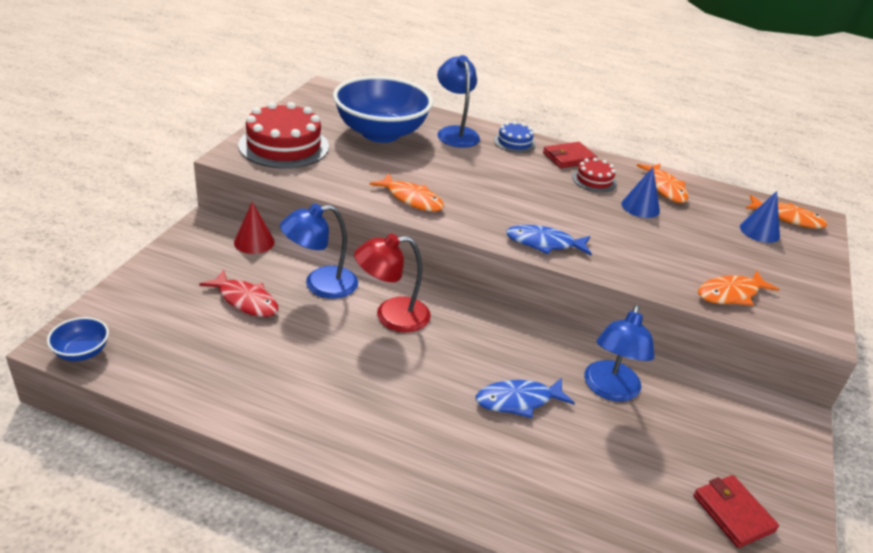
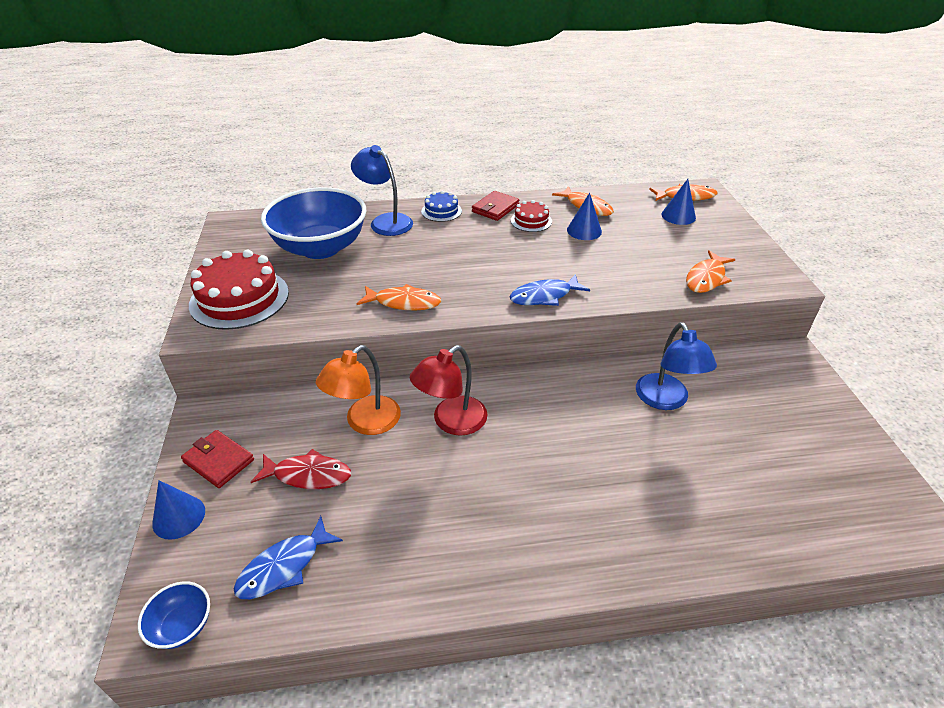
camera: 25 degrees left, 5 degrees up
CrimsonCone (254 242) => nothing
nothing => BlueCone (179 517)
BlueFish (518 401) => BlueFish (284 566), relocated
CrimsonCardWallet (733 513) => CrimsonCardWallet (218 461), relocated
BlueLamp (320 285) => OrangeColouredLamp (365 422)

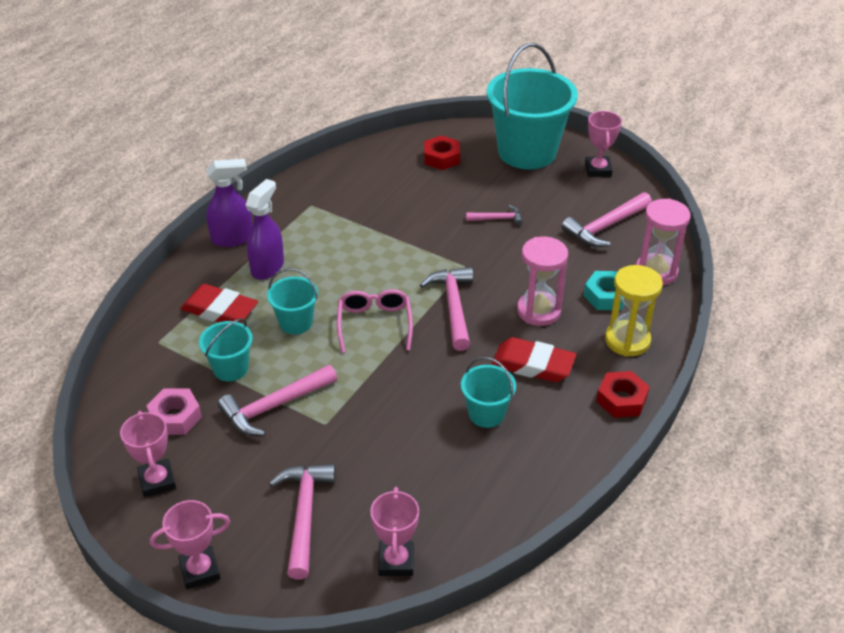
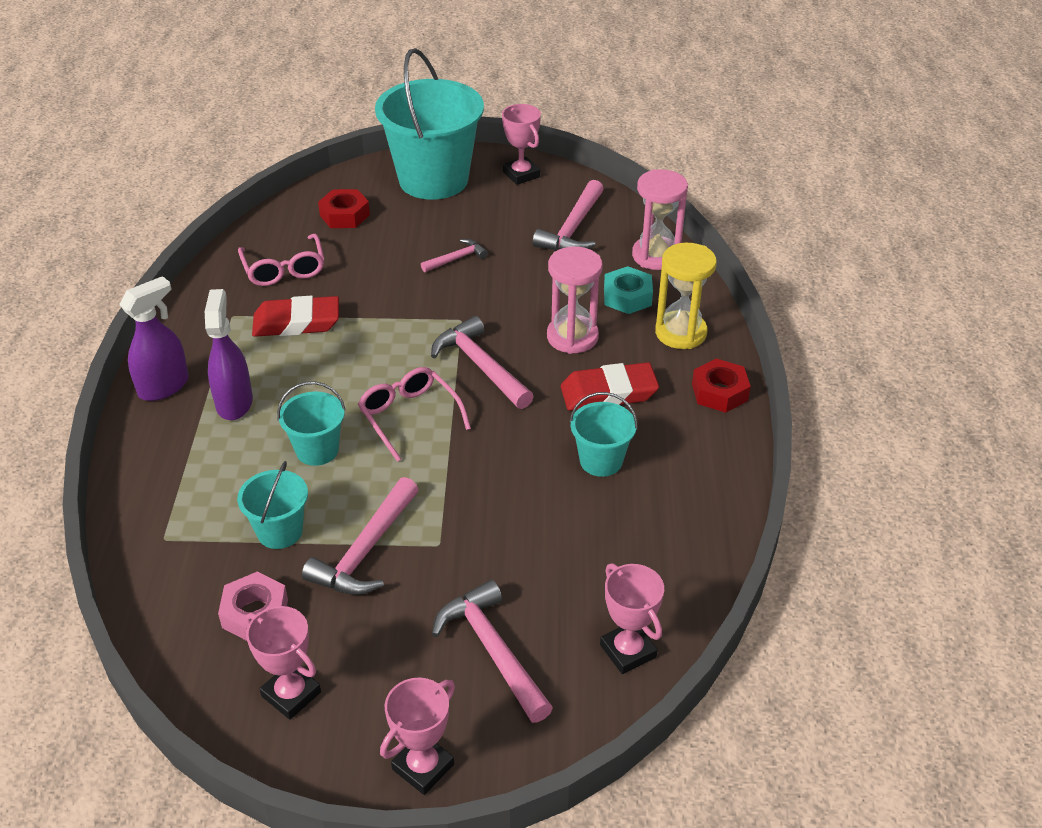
camera: 30 degrees left, 0 degrees up
nothing => RosePinkGlasses (284 269)
CrimsonGumEraser (220 310) => CrimsonGumEraser (296 322), relocated

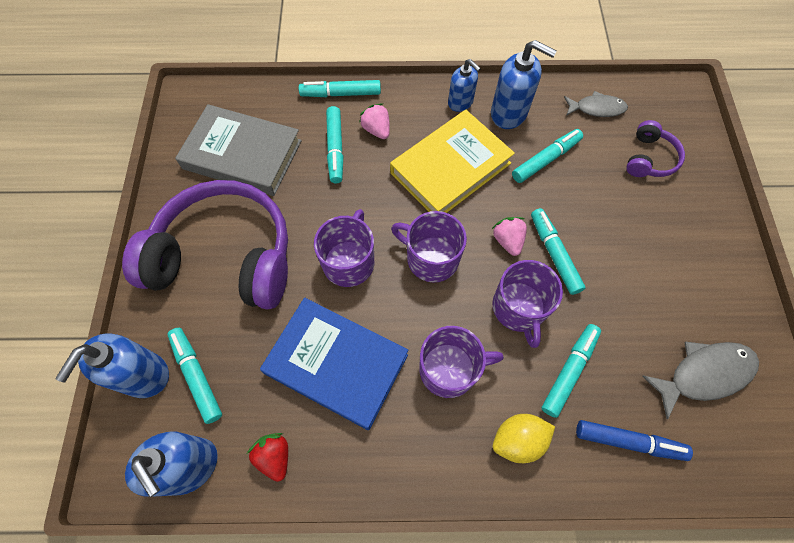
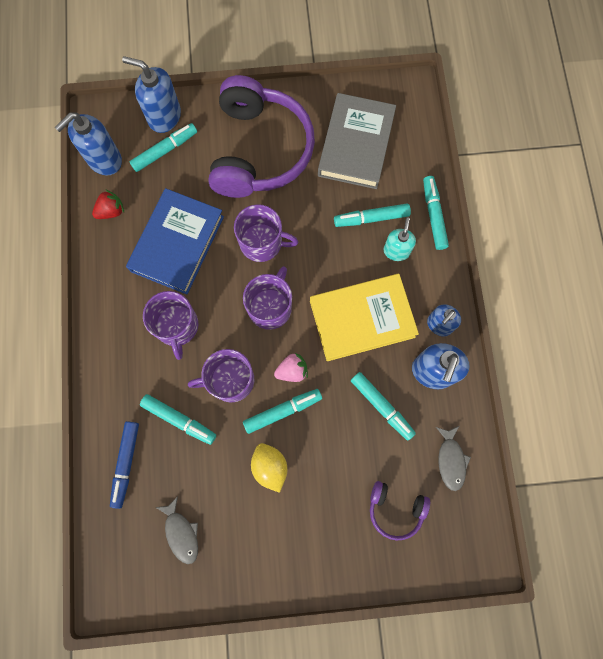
camera: 85 degrees right, 10 degrees up
BrightYellowToyLemon (518 440) => BrightYellowToyLemon (270 467), relocated
RosePinkBerry (376 130) => AquaSoapPump (396 251)
BrightYellowBook (450 168) => BrightYellowBook (362 319), 60 degrees counterclockwise
AshGreyFish (704 374) => AshGreyFish (181 533), x0.66

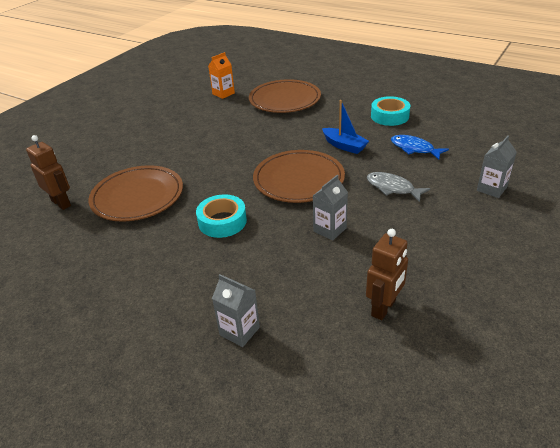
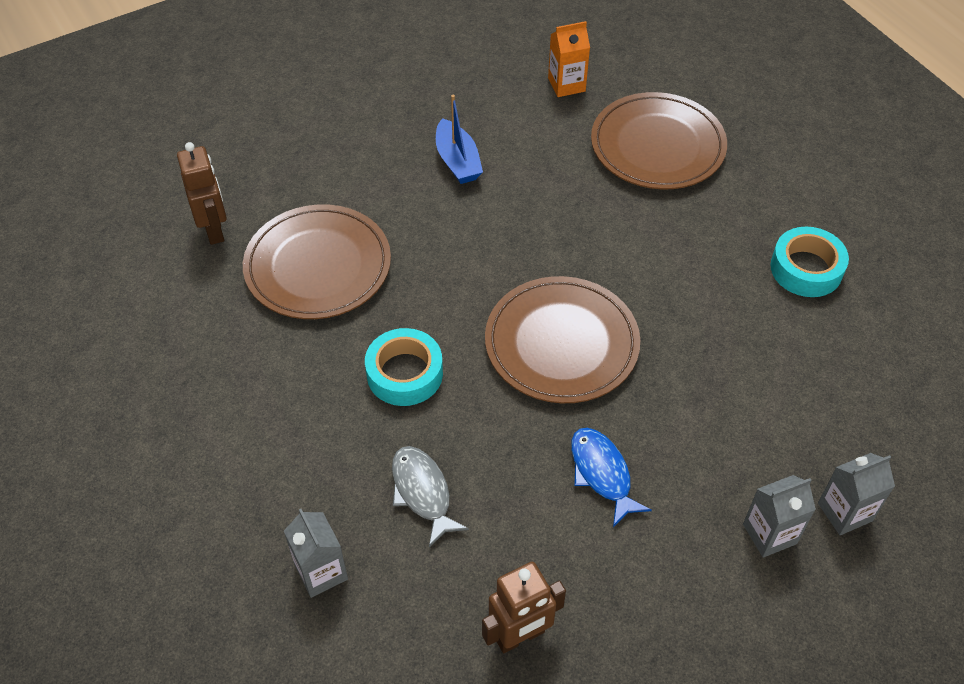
camera: 25 degrees right, 15 degrees up
AshGreyMilkCarton (330 229) => AshGreyMilkCarton (769 534), relocated
BlueToyBoat (344 146) => BlueToyBoat (457 161), relocated
AshGreyFish (392 188) => AshGreyFish (422 492), relocated
BlueFish (414 149) => BlueFish (602 473), relocated

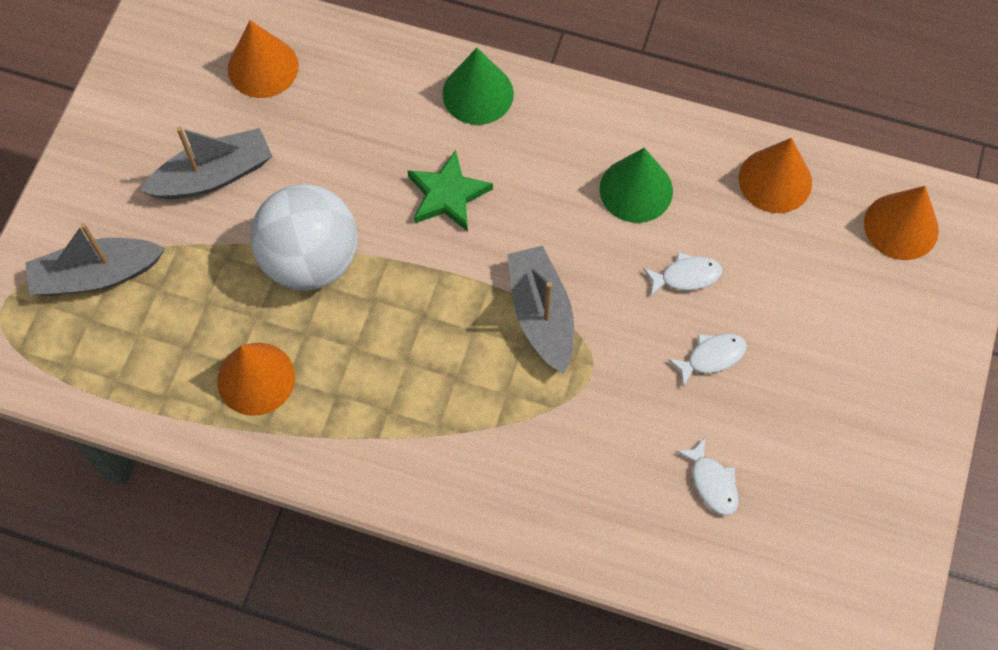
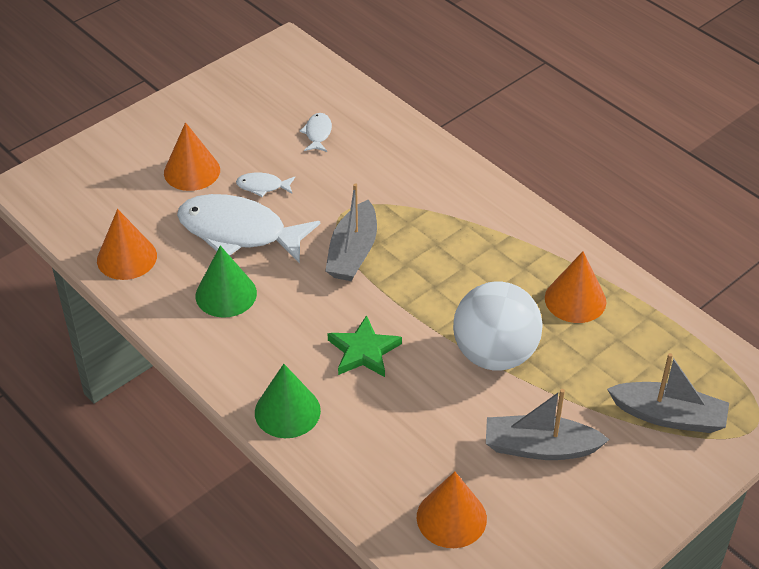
camera: 150 degrees left, 20 degrees down
OrangeColouredCone (901 226) => OrangeColouredCone (192 171), relocated
WhiteFish (686 276) => WhiteFish (239 232), x2.35

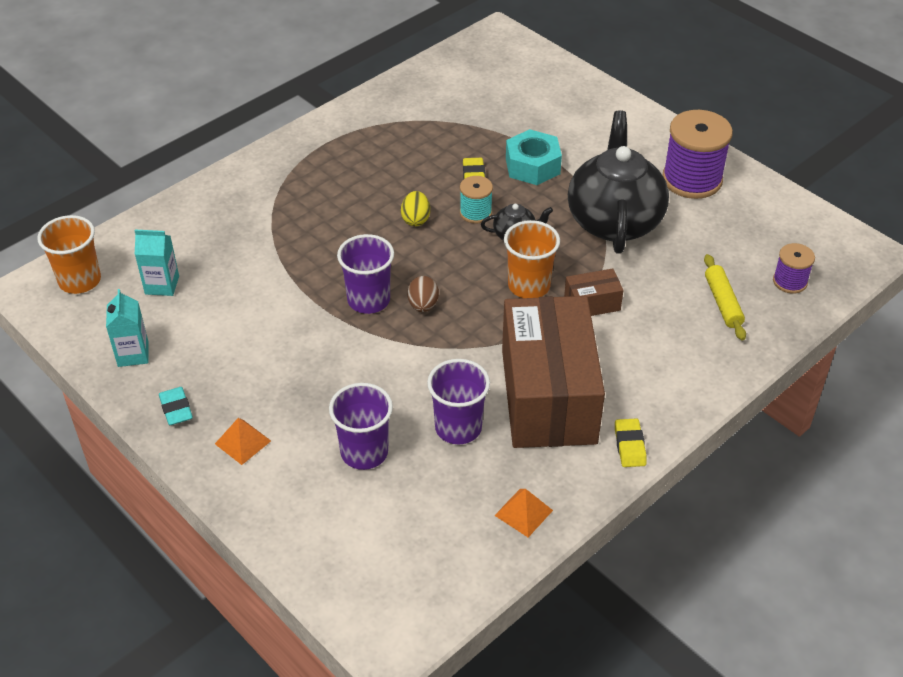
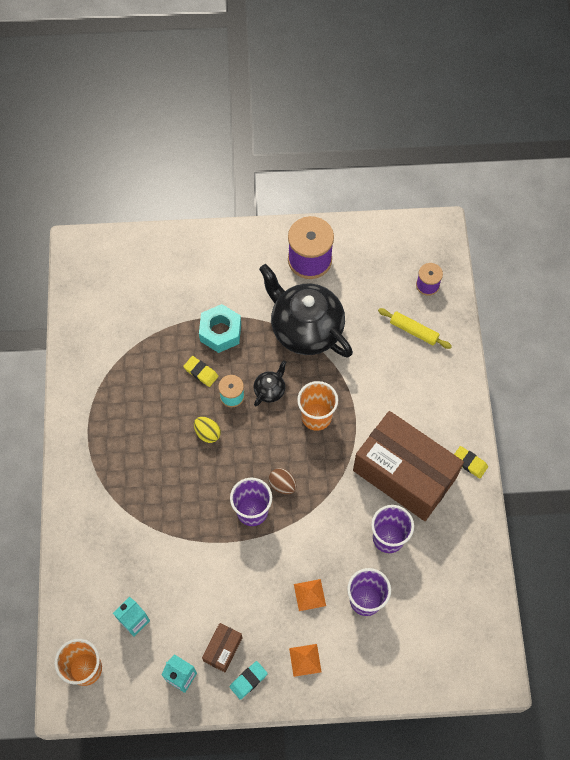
camera: 50 degrees left, 20 degrees up
OrangeColouredPyramid (523 513) => OrangeColouredPyramid (309 595), relocated
DarkBrownParcel (592 304) => DarkBrownParcel (223 649), relocated
AquaGumEraser (176 409) => AquaGumEraser (248 680), 60 degrees counterclockwise

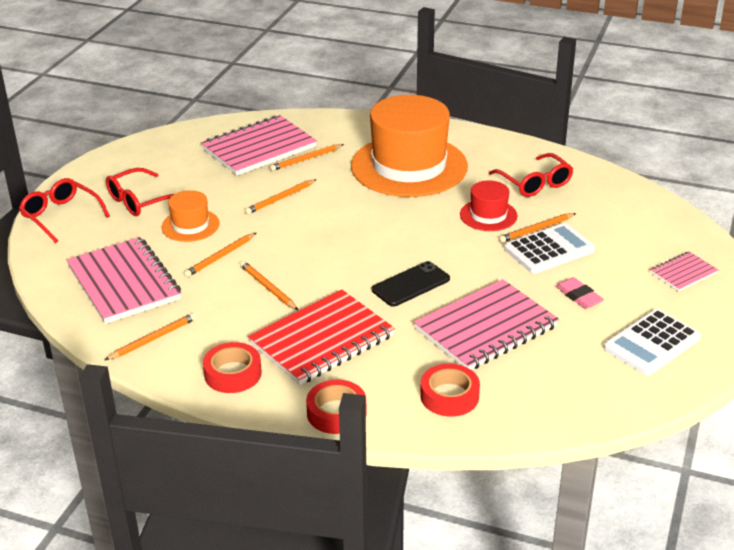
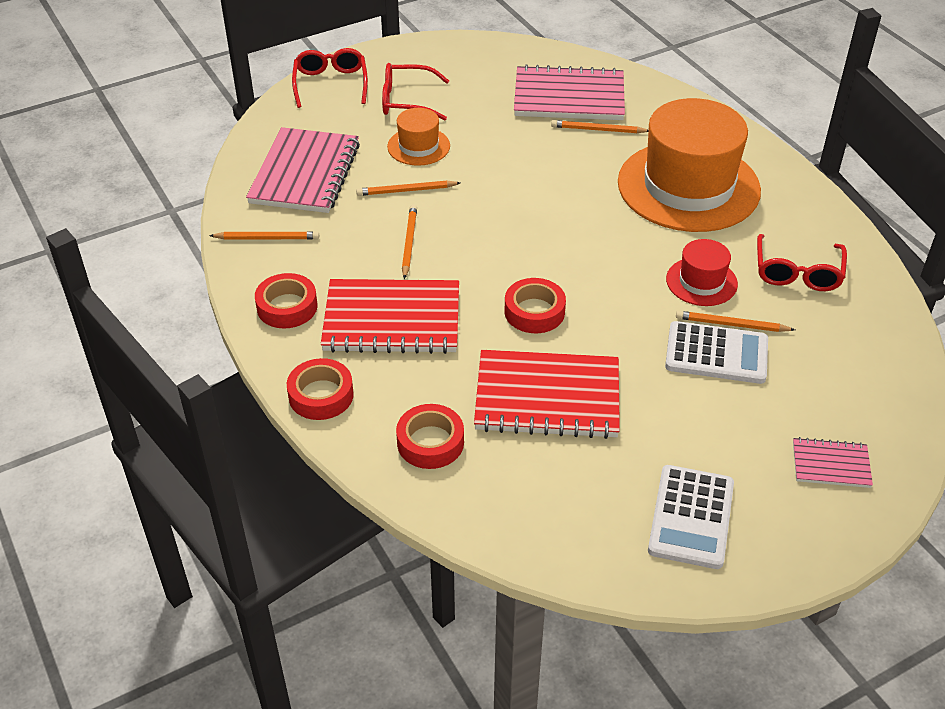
camera: 40 degrees right, 10 degrees up
OrangeColouredWoodenPencil (280 198) => nothing
RosePinkGumEraser (578 296) => nothing
BlackPhone (411 284) => CrimsonStickyTape (534 312)
RosePinkExerciseBook (486 328) => CrimsonExerciseBook (547 398)
WhiteAddingMachine (651 343) => WhiteAddingMachine (691 517), 75 degrees counterclockwise

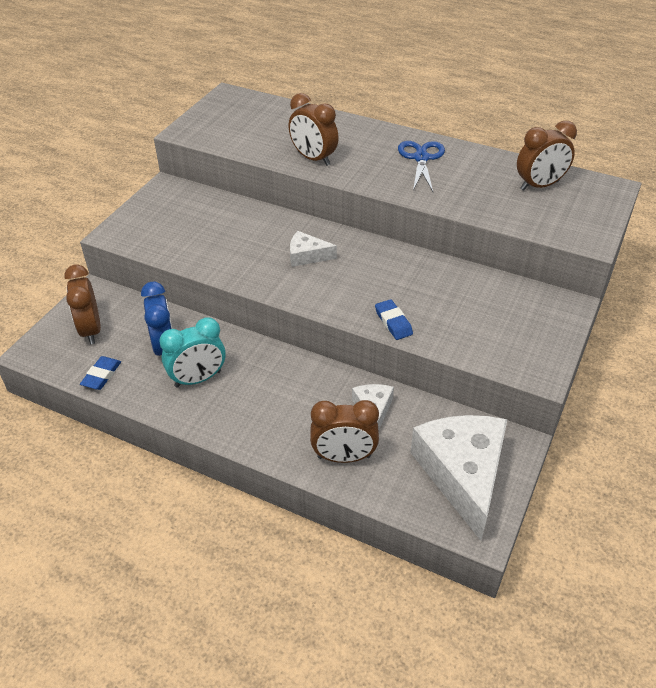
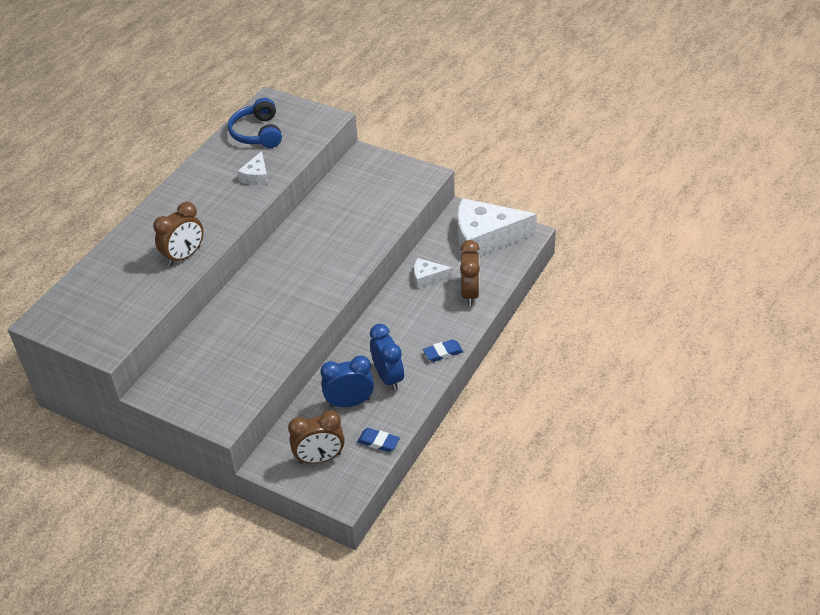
camera: 85 degrees left, 0 degrees up
BlueScissors (421 158) => nothing
WhiteCheeseWedge (307 256) => WhiteCheeseWedge (256 176), relocated
BlueGumEraser (393 322) => BlueGumEraser (443 352), relocated
DarkBrownBedsideClock (539 186) => BlueHeadset (257 133)
AquaBedsideClock (198 379) => BlueBedsideClock (388 377)

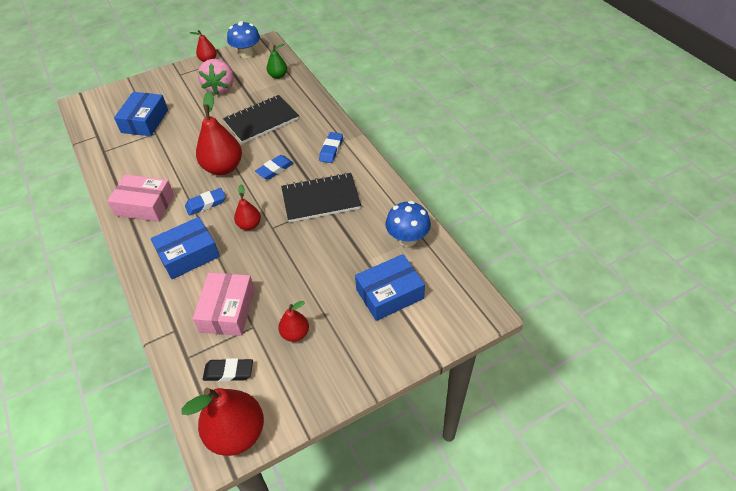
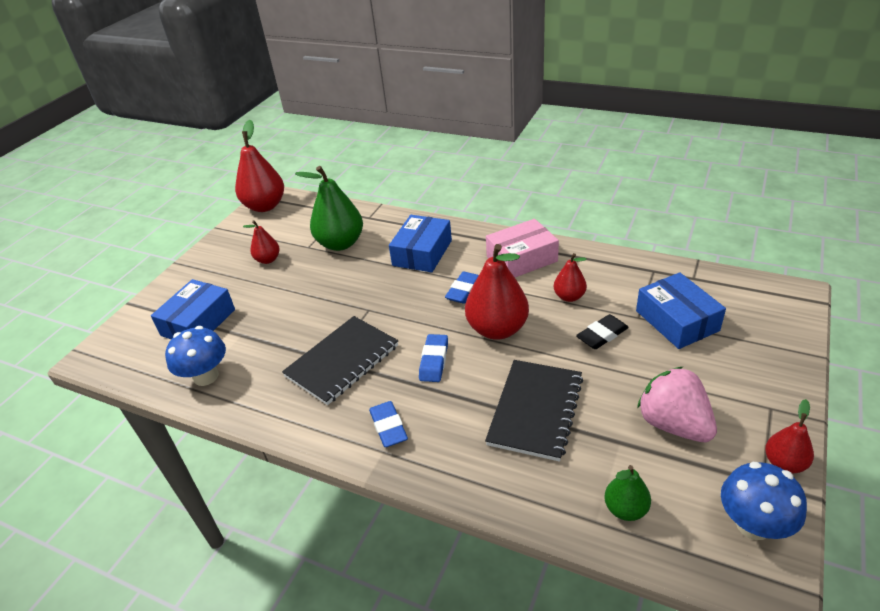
camera: 145 degrees right, 10 degrees down
BlackGumEraser (228 372) => BlackGumEraser (602 335), relocated
CrimsonPearFruit (249 225) => CrimsonPearFruit (569 297), relocated
RosePinkParcel (227 310) => GreenPearFruit (340 243)

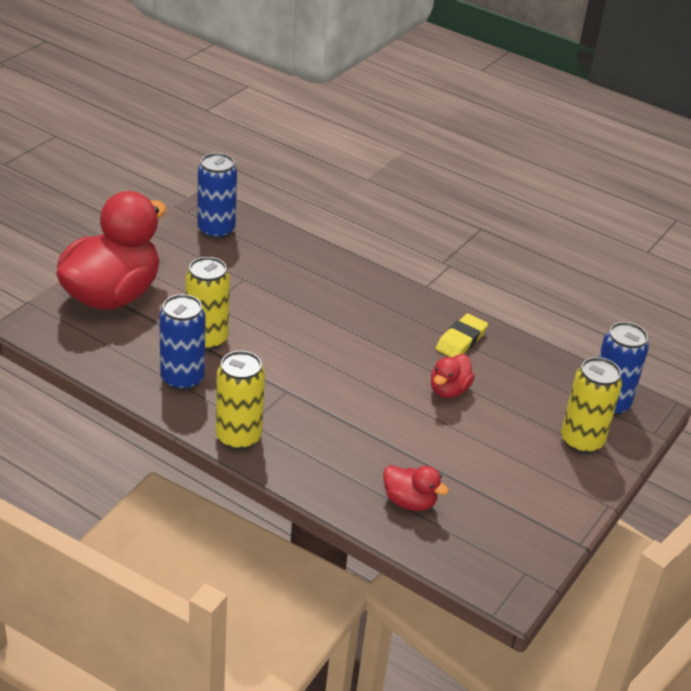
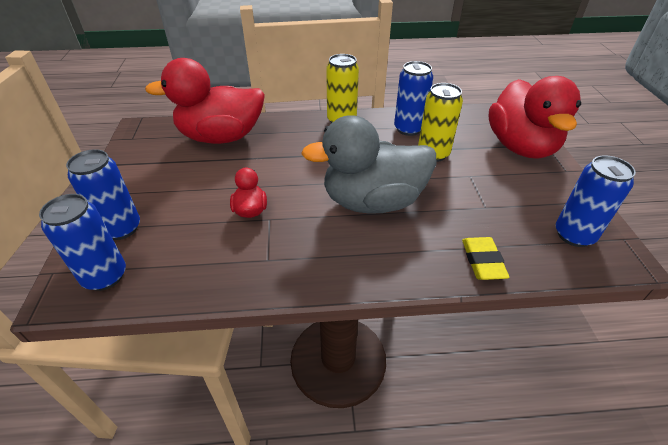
camera: 145 degrees right, 5 degrees up
nothing => AshGreyRubberDuck (372 201)
BrightYellowGumEraser (461 340) => BrightYellowGumEraser (483 261), relocated
BrightYellowCan (581 441) => BlueCan (121 228)
CrimsonRubberDuck (409 502) => CrimsonRubberDuck (221 137), x2.30

